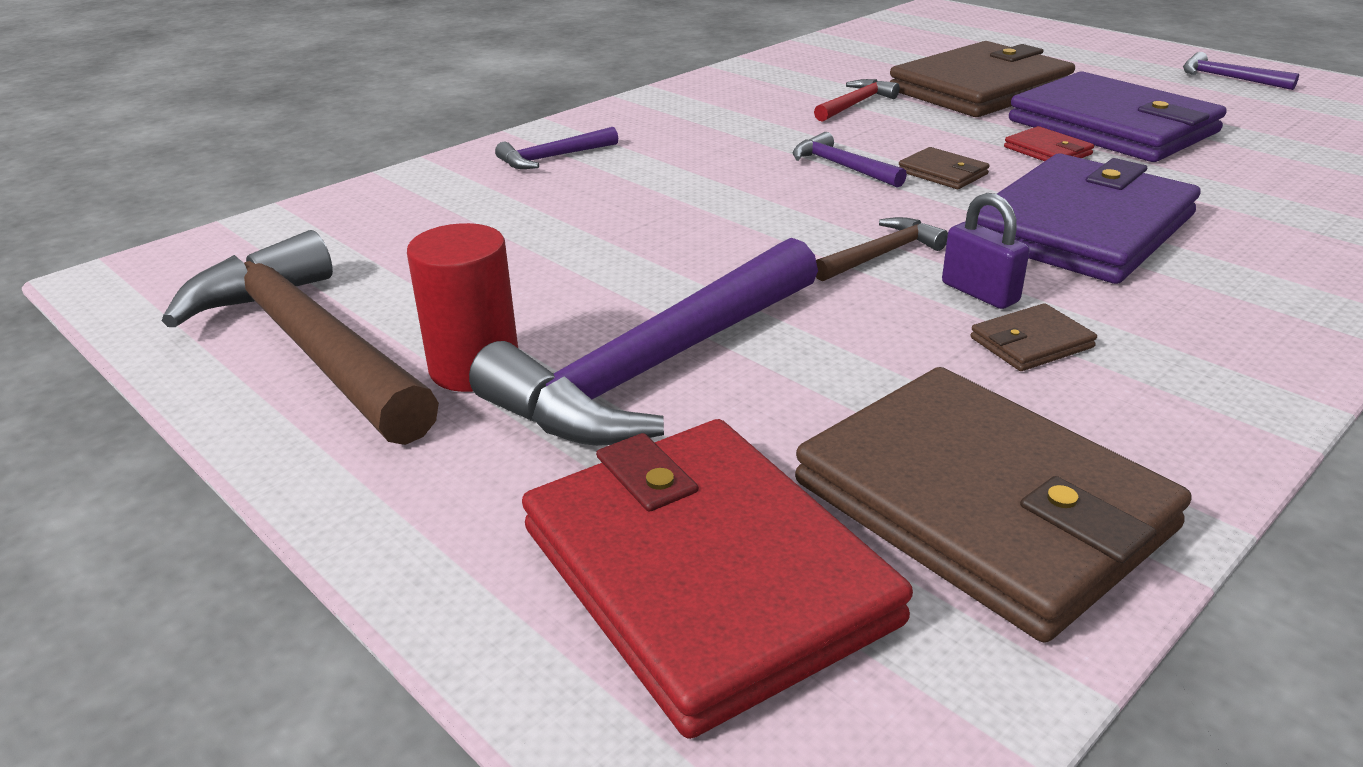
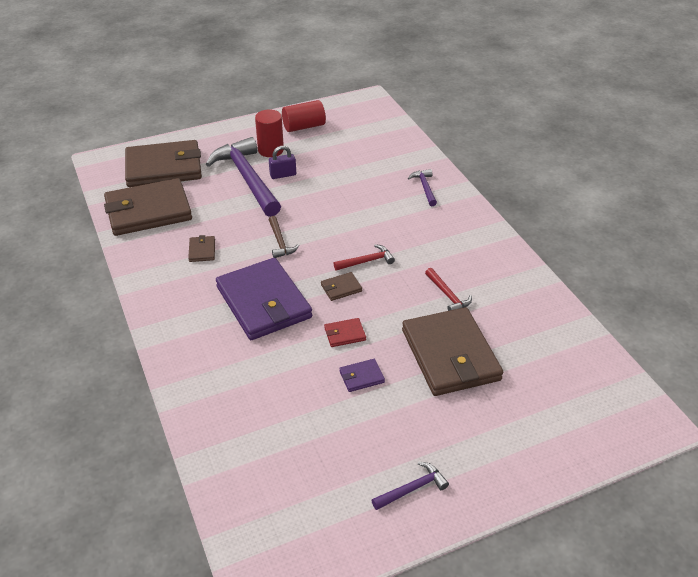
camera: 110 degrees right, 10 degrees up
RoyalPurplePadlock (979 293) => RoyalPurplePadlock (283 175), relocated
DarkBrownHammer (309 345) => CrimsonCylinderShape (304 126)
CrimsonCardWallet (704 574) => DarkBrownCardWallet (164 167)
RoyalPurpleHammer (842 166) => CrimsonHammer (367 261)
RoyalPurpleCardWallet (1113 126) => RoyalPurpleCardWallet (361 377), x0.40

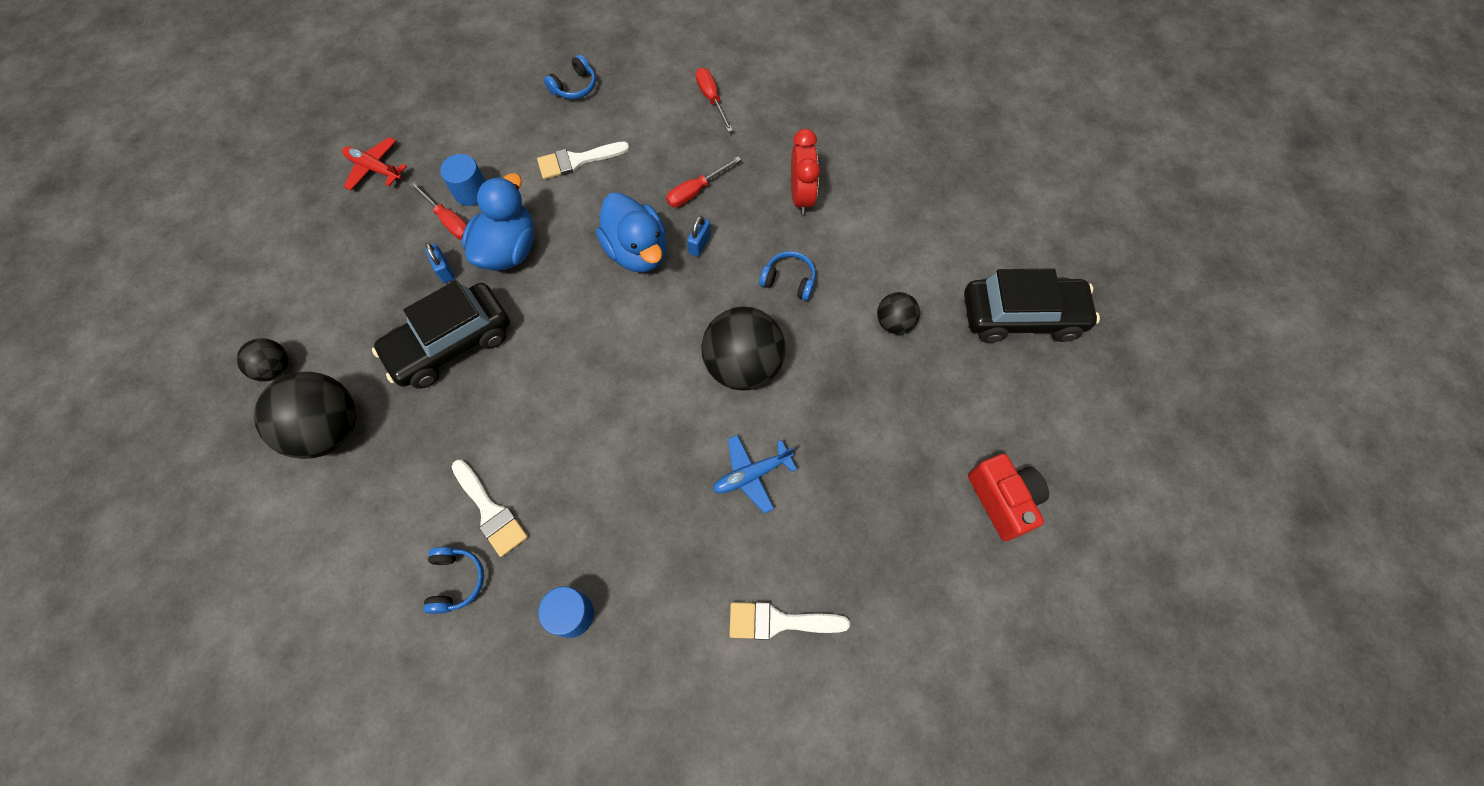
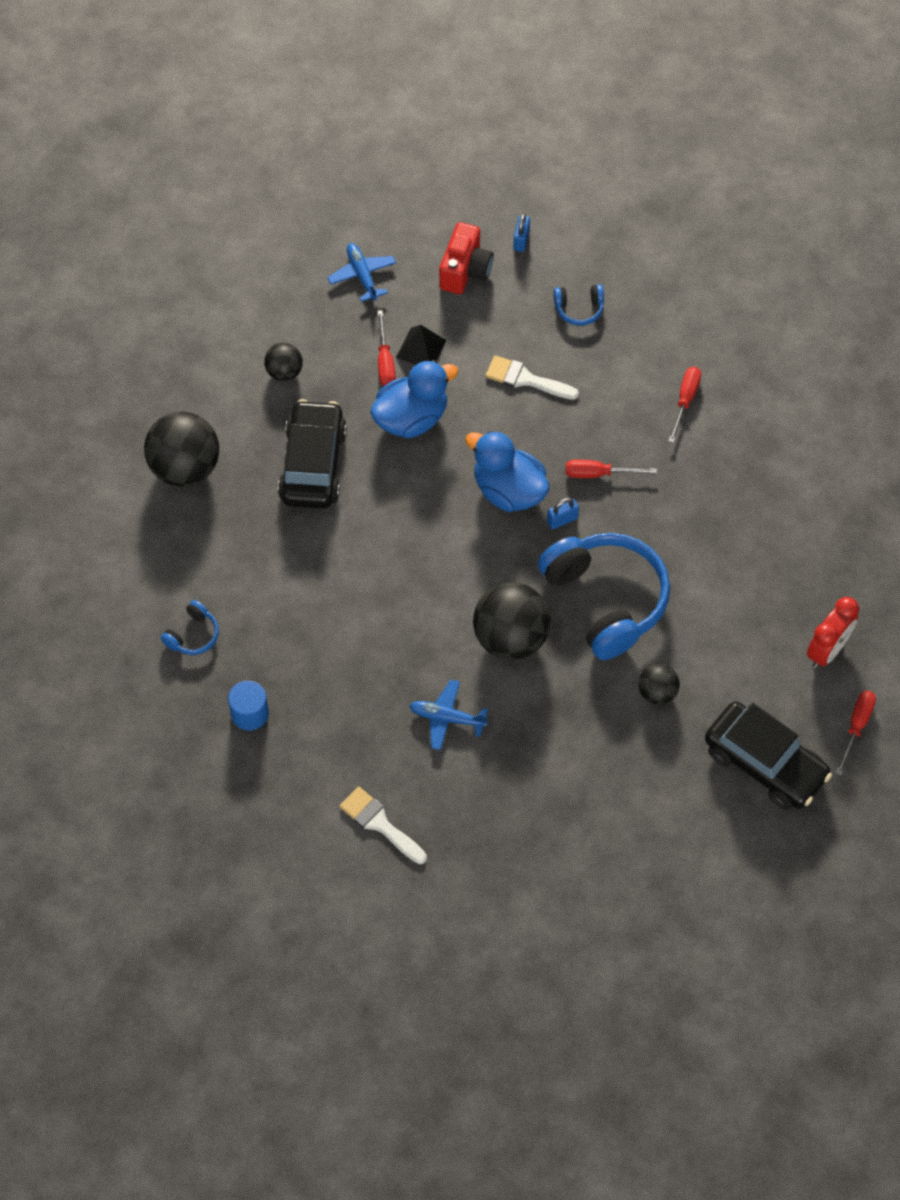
camera: 40 degrees right, 5 degrees down
WhitePaintBrush (490 511) => nothing
nothing => CrimsonScrewdriver (856 726)
BlackBall (276 368) => BlackBall (284 372), relocated
BluePadlock (444 270) => BluePadlock (521 240), relocated
CrimsonBedsideClock (801 196) => CrimsonBedsideClock (827 650), relocated
CrimsonPhotoCamera (1002 500) => CrimsonPhotoCamera (465 271), relocated
BlueCylinderShape (471 192) => BlackPyramid (421 348)
CrimsonAeroplane (375 168) => BlueAeroplane (362 275)
BlackToyCar (451 344) => BlackToyCar (313 464), 90 degrees clockwise
BlueRubberDuck (637 251) => BlueRubberDuck (508 491), 120 degrees clockwise
BlueHeadset (789 280) => BlueHeadset (606 600), x2.35

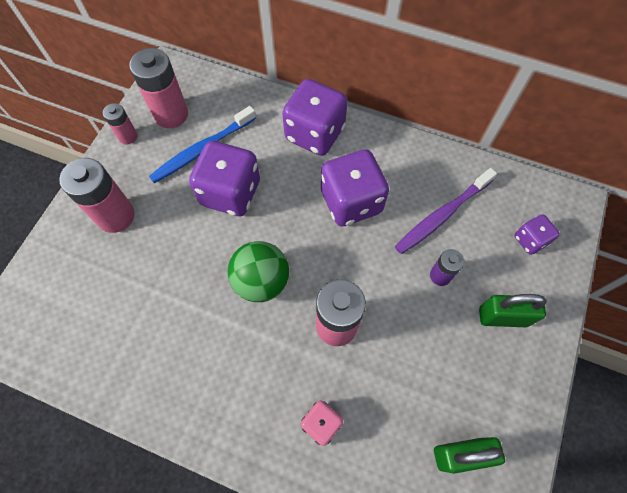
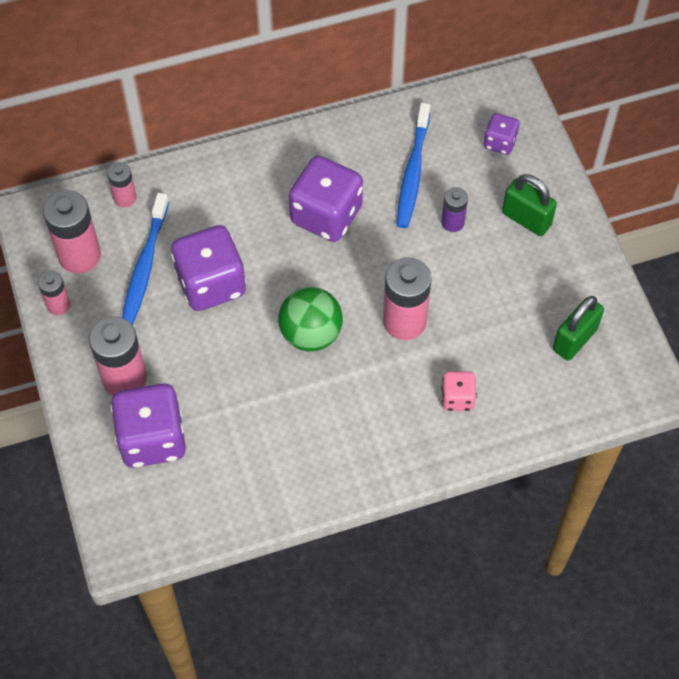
camera: 40 degrees left, 5 degrees down
nothing => RosePinkBattery (125 198)
RoyalPurpleGameDie (314 133) => RoyalPurpleGameDie (152 439), relocated
RoyalPurpleDentalBrush (442 215) => BlueDentalBrush (413 172)
GreenPadlock (502 317) => GreenPadlock (526 219), 75 degrees clockwise

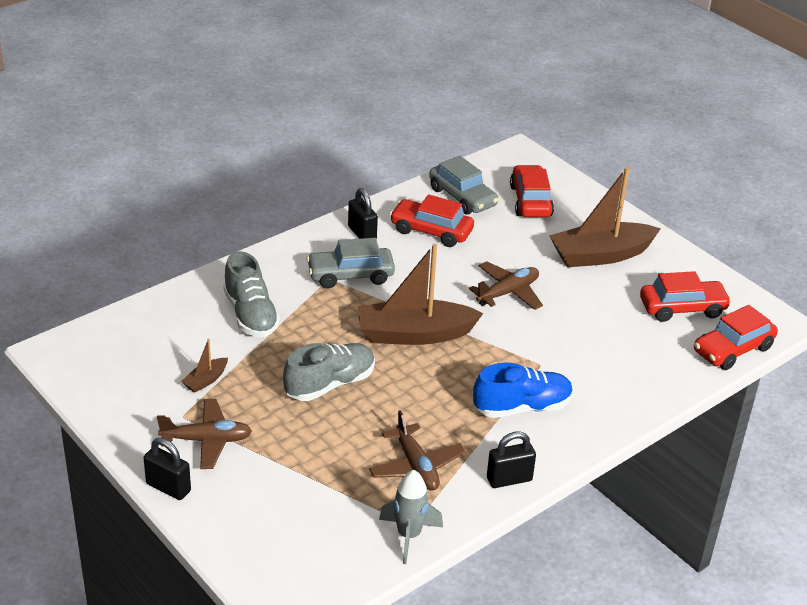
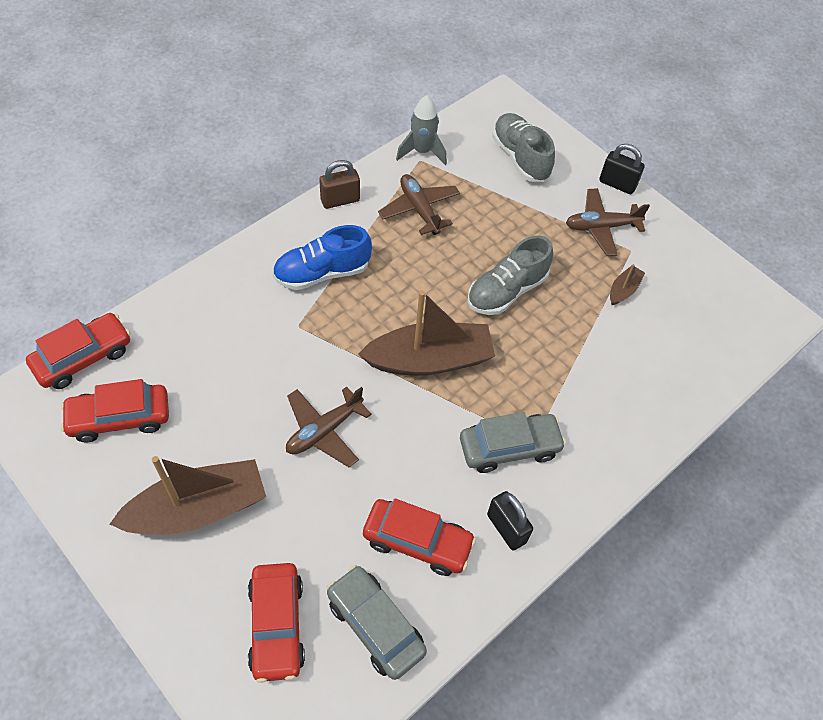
camera: 175 degrees right, 20 degrees up
AshGreyShoe (251 315) => AshGreyShoe (520 157), relocated
BlackPadlock (509 479) => DarkBrownPadlock (340 200)

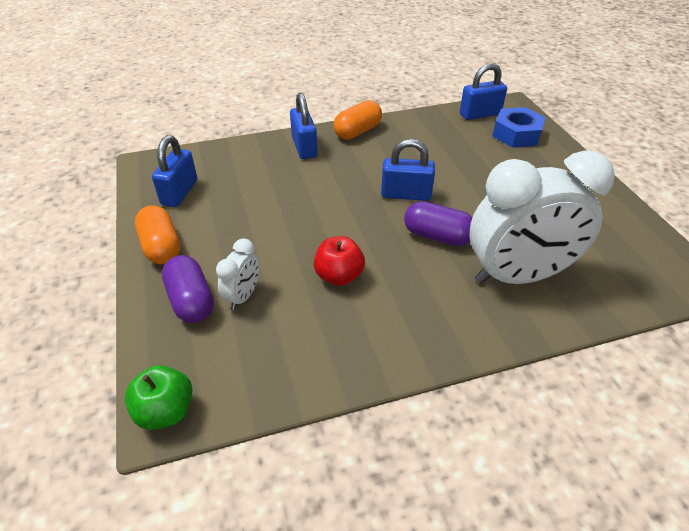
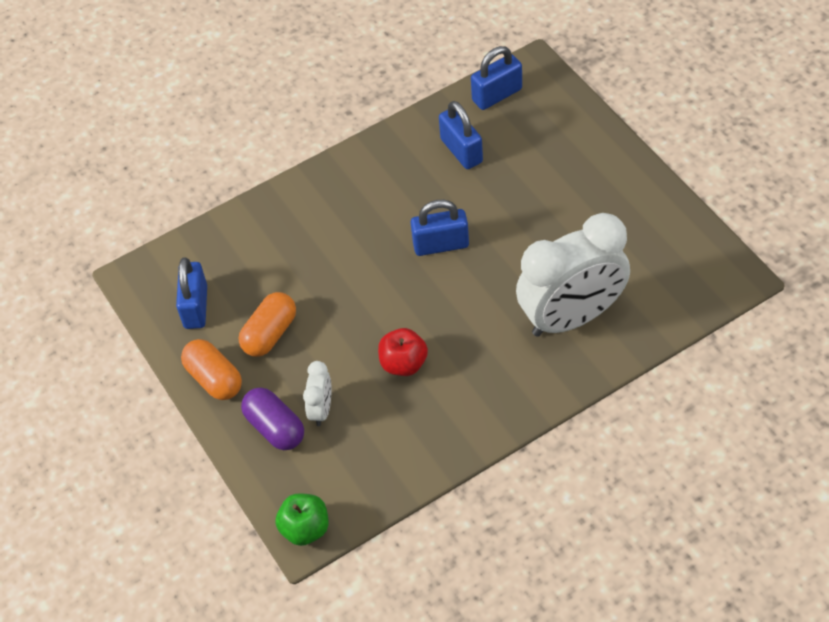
camera: 10 degrees left, 10 degrees up
RoyalPurplePillShape (437 236) => nothing
BlueHexagonNut (516 134) => nothing
BluePadlock (304 147) => BluePadlock (461 151), relocated
OrangeColouredPillShape (357 132) => OrangeColouredPillShape (270 334), relocated

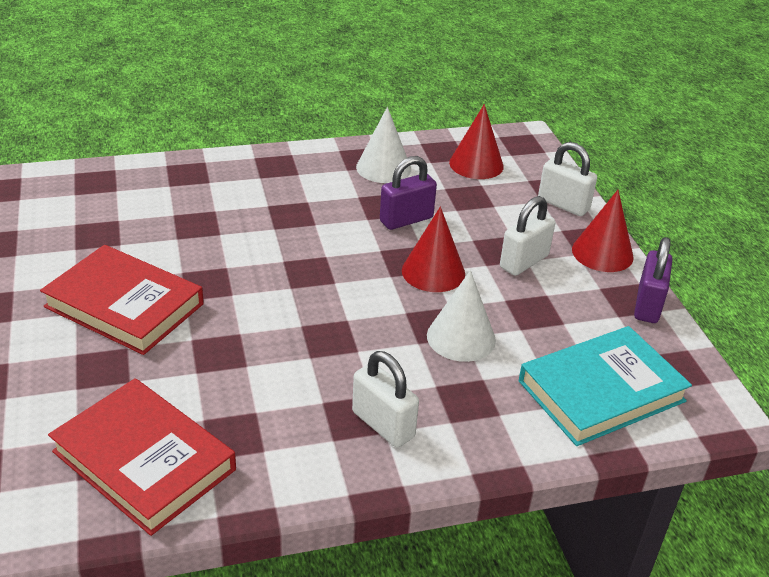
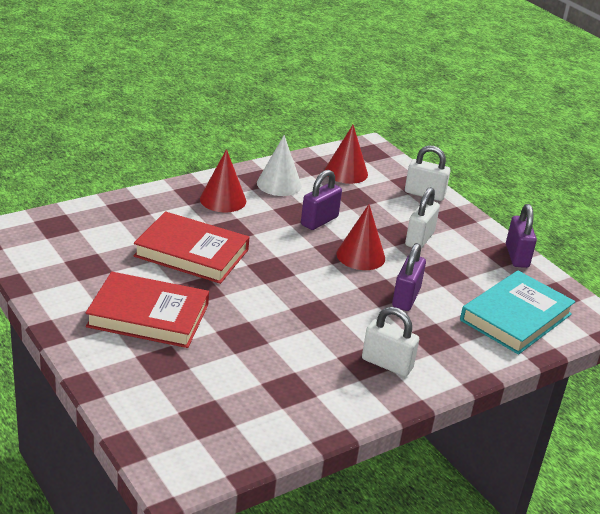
camera: 20 degrees left, 5 degrees down
CrimsonBook (144 460) => CrimsonBook (191 253), relocated
CrimsonCone (602 253) => CrimsonCone (223 200), relocated
WhiteCone (461 337) => RoyalPurplePadlock (406 298)

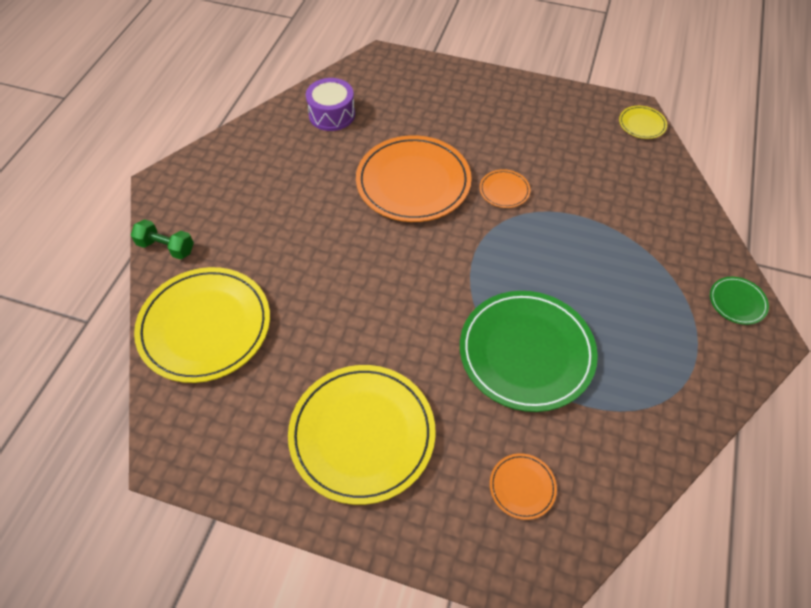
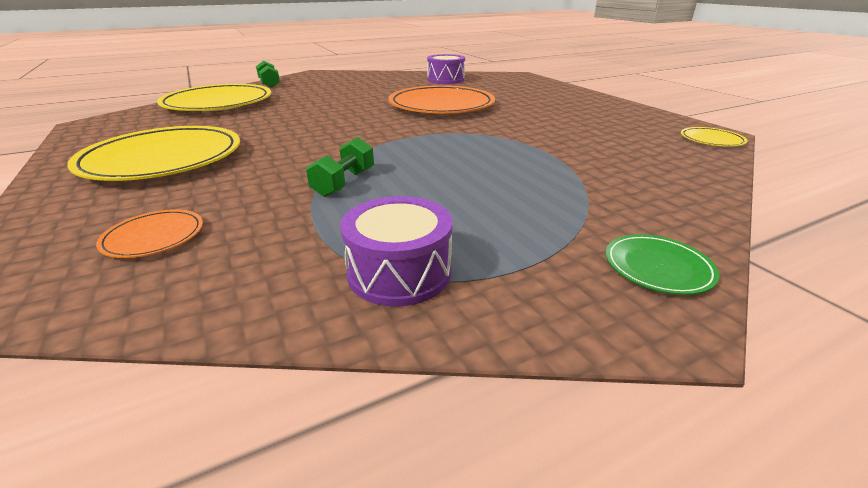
camera: 45 degrees right, 25 degrees down
OrangeColouredPlate (504 190) => nothing
nothing => RoyalPurpleDrum (399 272)
GreenPlate (526 352) => GreenHandWeight (344 183)

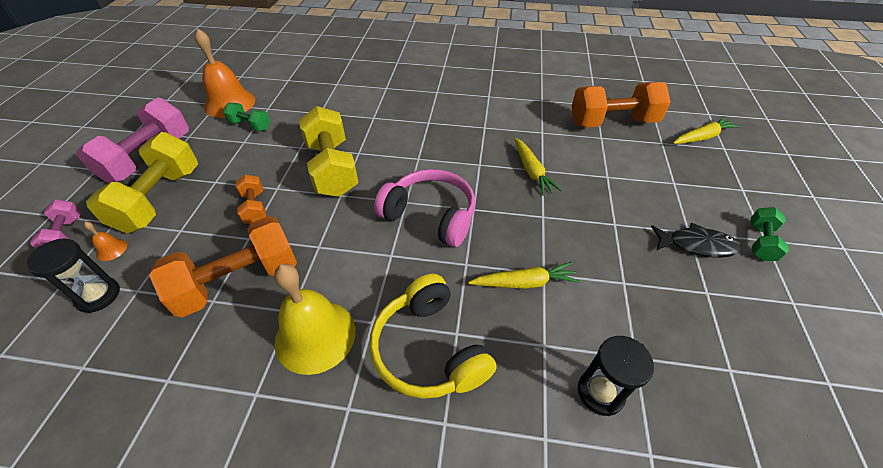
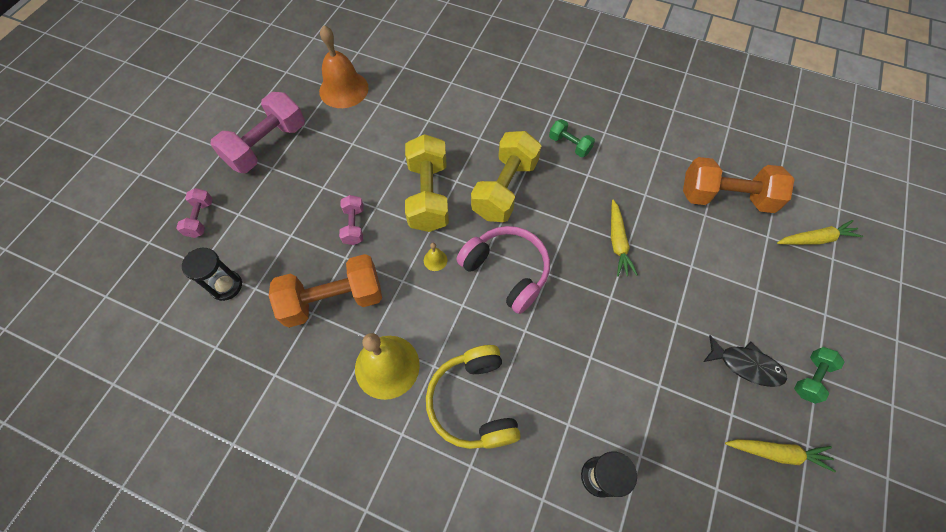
camera: 15 degrees right, 15 degrees up
OrangeColouredBell (111 249) => nothing
nothing => BrightYellowBell (435 260)
BrightYellowHandWeight (159 199) => BrightYellowHandWeight (504 189), relocated
GreenHandWeight (250 126) => GreenHandWeight (569 145), relocated
BrightYellowRootVegetable (524 283) => BrightYellowRootVegetable (777 453), relocated
OrangeColouredHandWeight (255 208) => RosePinkHandWeight (354 225)

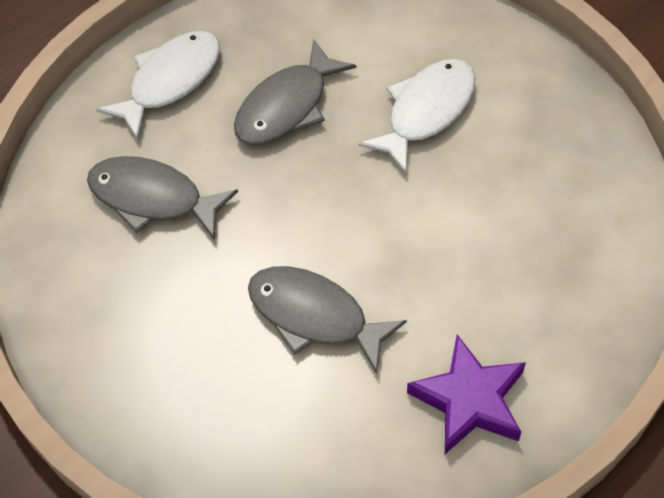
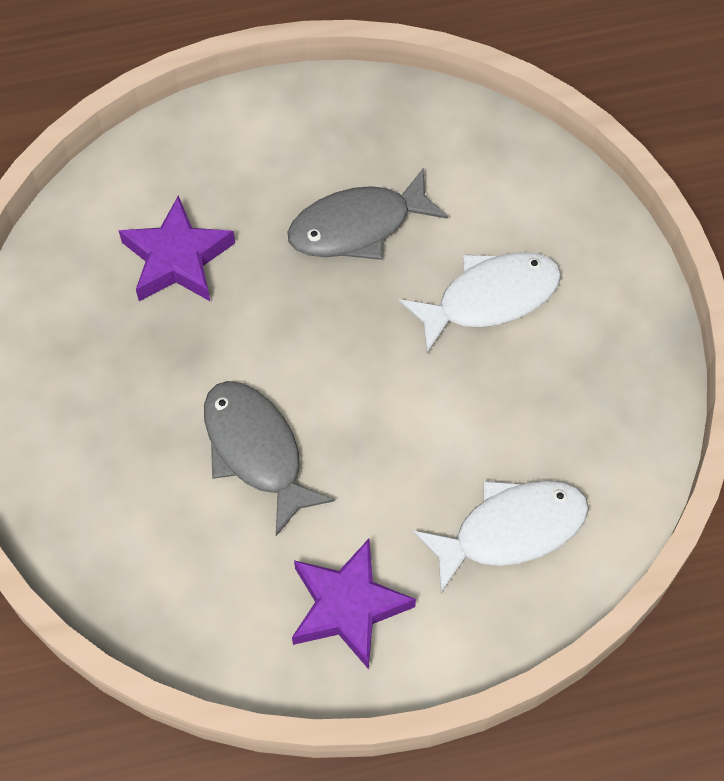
camera: 25 degrees right, 5 degrees up
WhiteFish (170 81) => WhiteFish (511 530), relocated
AshGreyFish (152 198) => RoyalPurpleStar (177 259)

